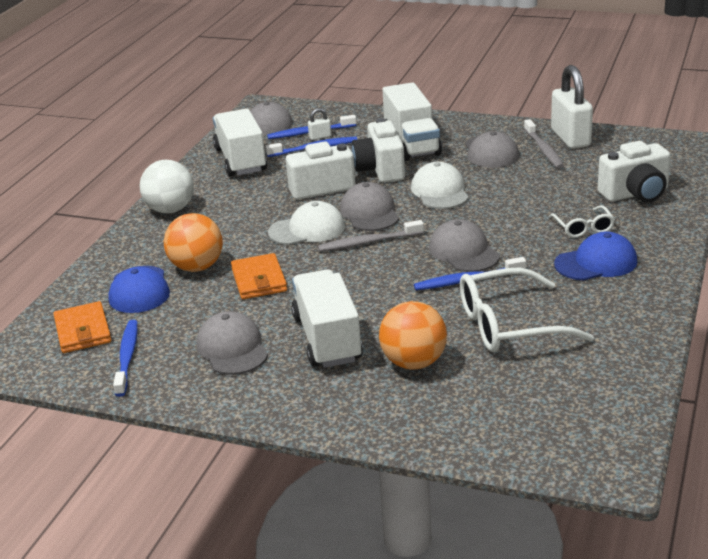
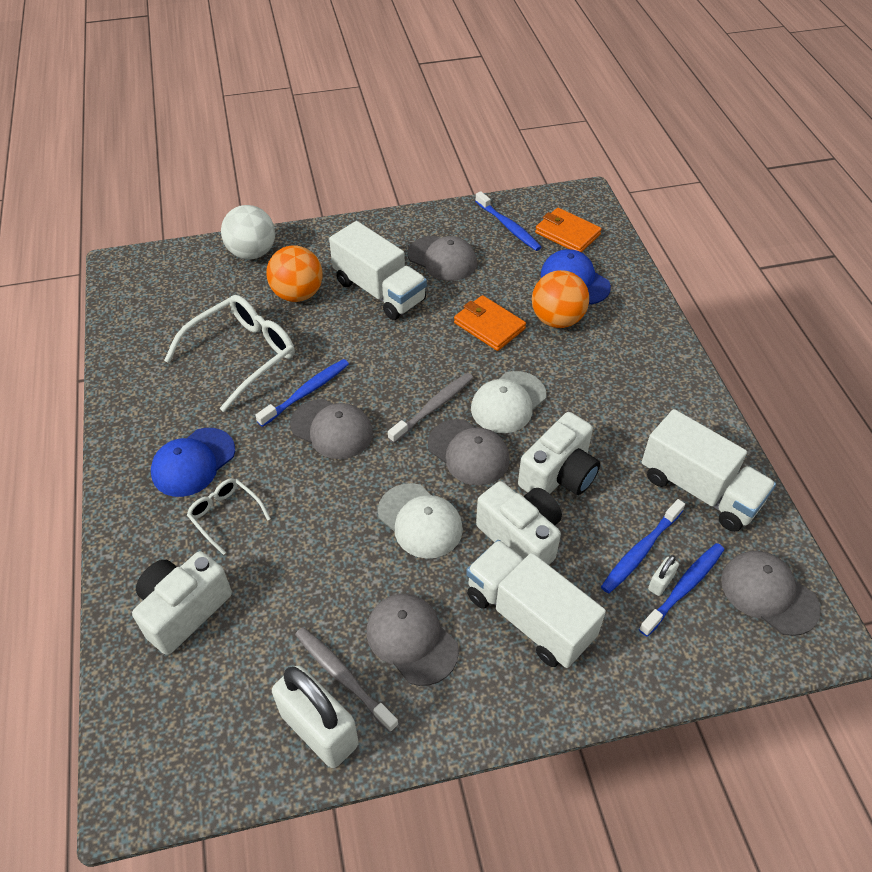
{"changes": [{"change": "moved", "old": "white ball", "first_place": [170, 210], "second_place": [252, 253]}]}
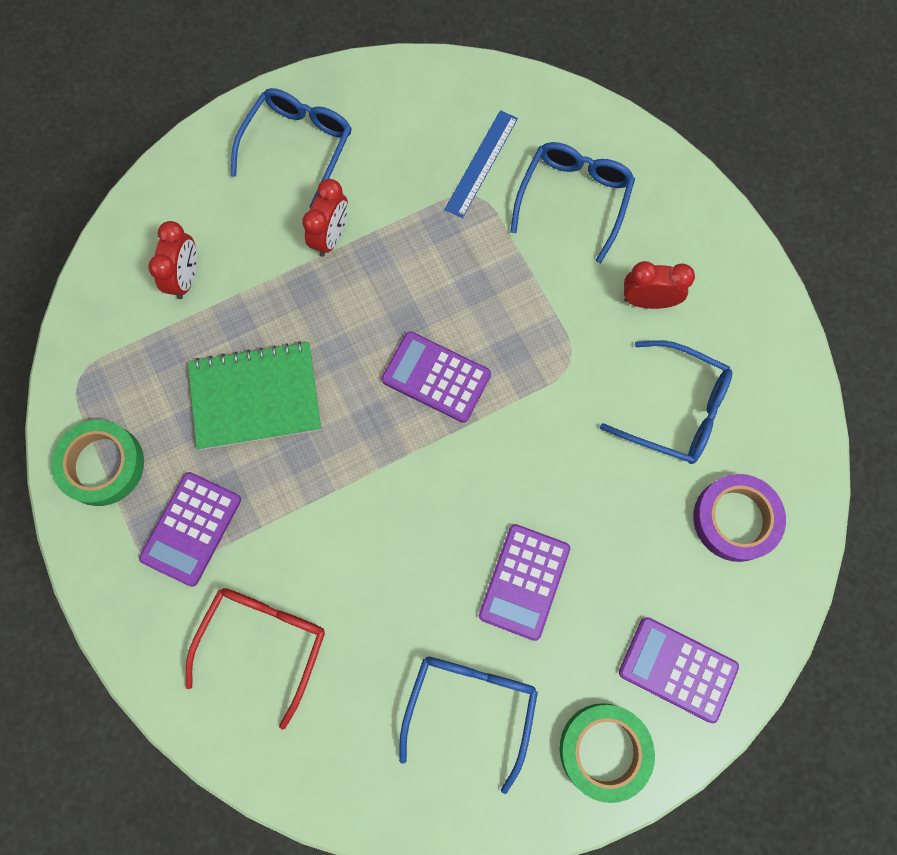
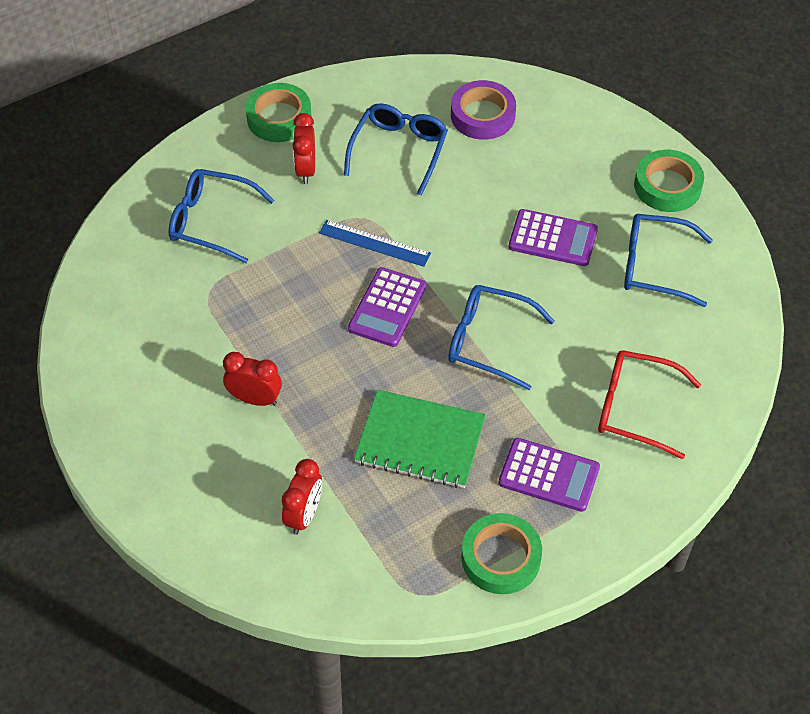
{"changes": [{"change": "added", "new": "emerald roll of tape", "second_place": [279, 118]}, {"change": "turned", "old": "red alarm clock", "first_place": [186, 278], "second_place": [304, 515], "degrees": 105}, {"change": "moved", "old": "cobalt straightedge", "first_place": [482, 163], "second_place": [374, 243]}, {"change": "turned", "old": "emerald notebook", "first_place": [255, 397], "second_place": [420, 441], "degrees": -60}, {"change": "moved", "old": "cobalt spectacles", "first_place": [299, 146], "second_place": [487, 341]}, {"change": "removed", "old": "violet pocket calculator", "first_place": [677, 669]}]}
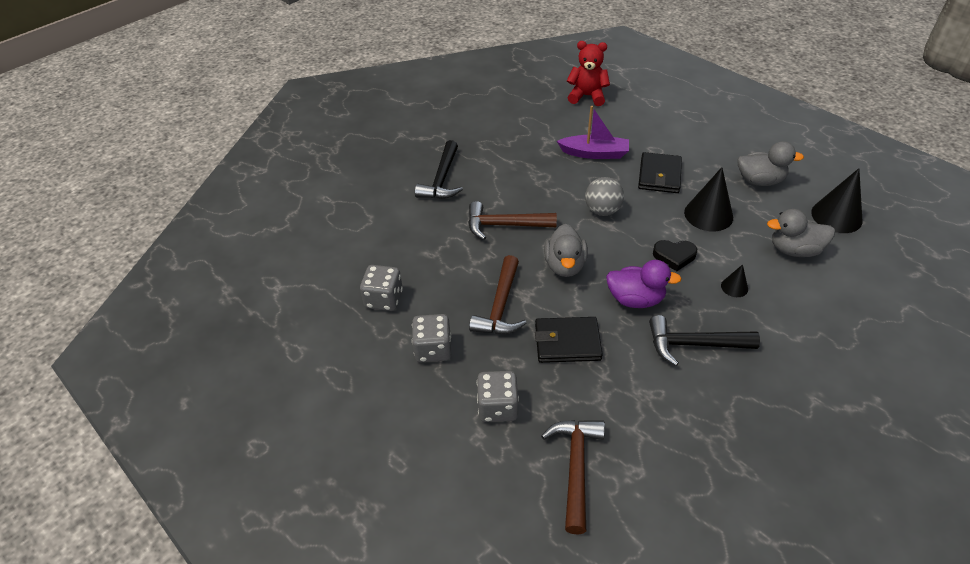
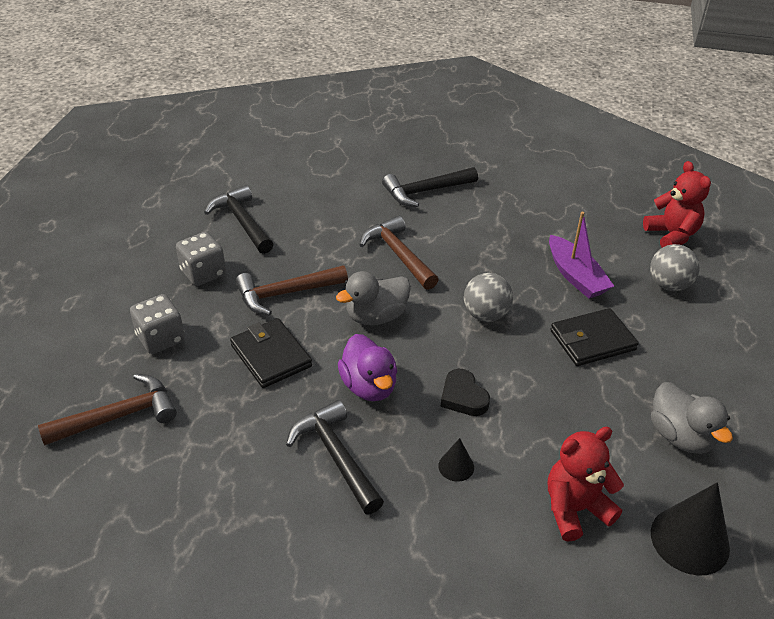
{"changes": [{"change": "replaced", "old": "grey die", "new": "ebony carpenter's hammer", "first_place": [384, 299], "second_place": [242, 222]}, {"change": "replaced", "old": "grey toy duck", "new": "red teddy bear", "first_place": [794, 250], "second_place": [575, 509]}, {"change": "added", "new": "grey ball", "second_place": [669, 285]}, {"change": "removed", "old": "ebony cone", "first_place": [708, 214]}]}
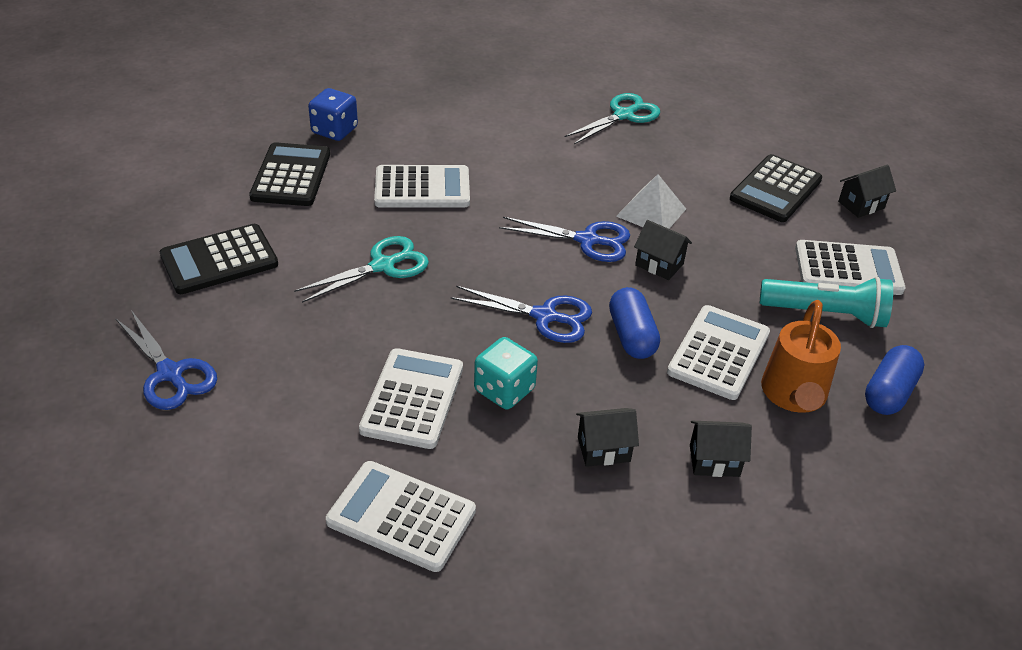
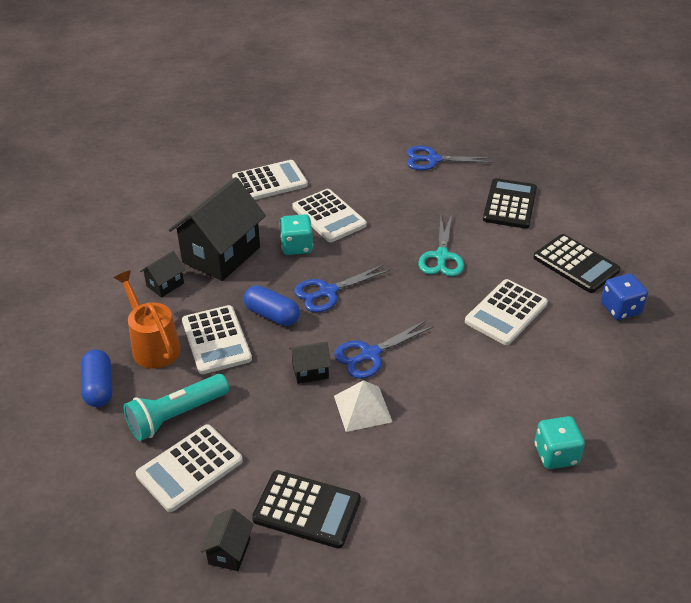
{"changes": [{"change": "resized", "old": "ebony cottage", "first_place": [603, 449], "second_place": [221, 255], "factor": 2.21}, {"change": "turned", "old": "ebony pocket calculator", "first_place": [776, 189], "second_place": [307, 509], "degrees": 120}, {"change": "added", "new": "teal die", "second_place": [556, 454]}, {"change": "removed", "old": "teal pair of scissors", "first_place": [623, 115]}]}
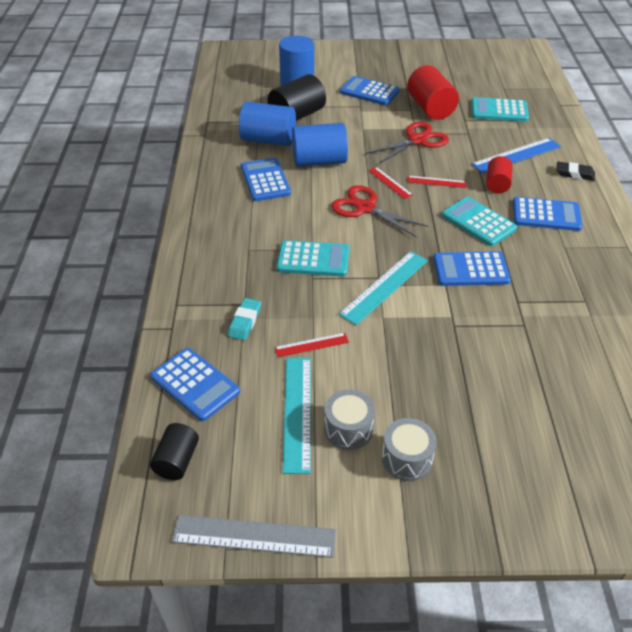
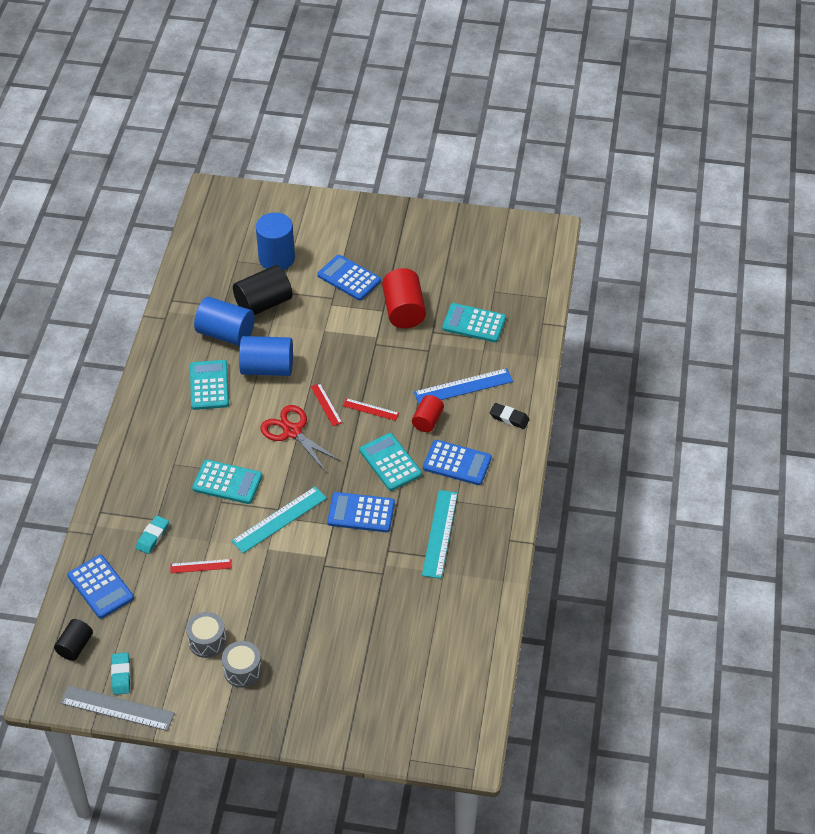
{"changes": [{"change": "added", "new": "teal gum eraser", "second_place": [121, 675]}, {"change": "recoloured", "old": "cobalt pocket calculator", "new": "teal pocket calculator", "first_place": [265, 180], "second_place": [209, 385]}, {"change": "moved", "old": "teal straightedge", "first_place": [298, 412], "second_place": [440, 533]}, {"change": "removed", "old": "red pair of scissors", "first_place": [417, 140]}]}
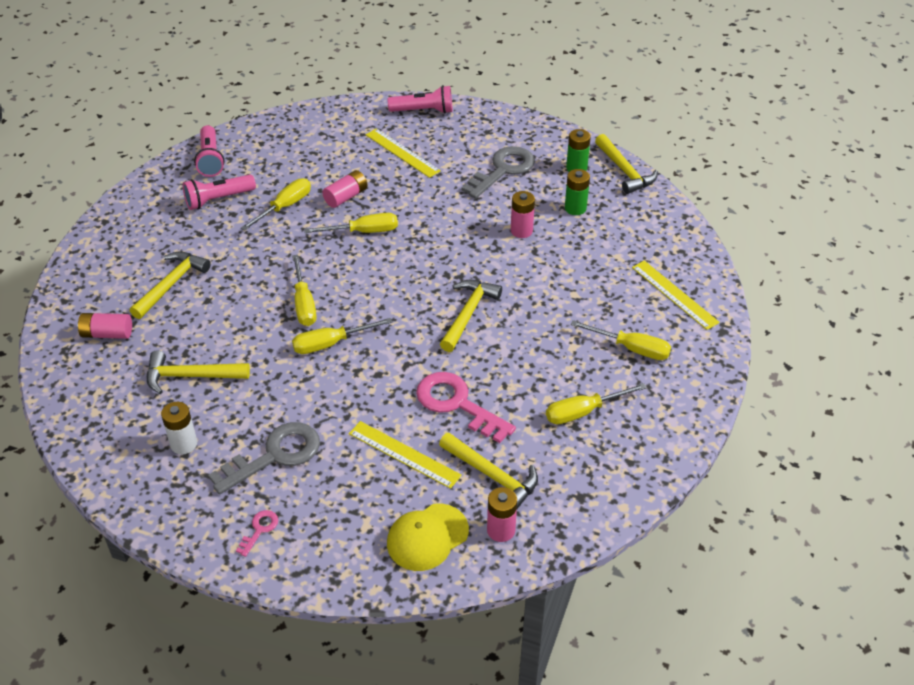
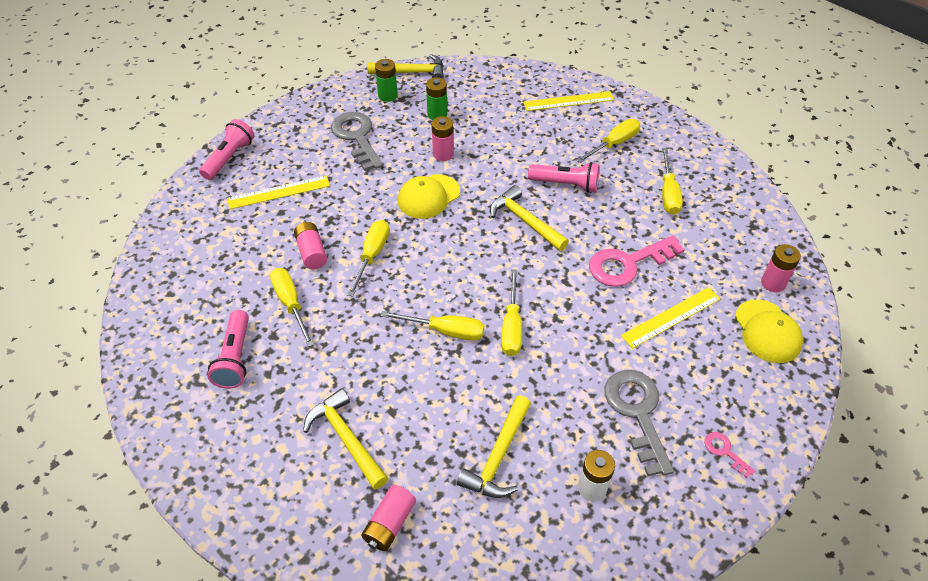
{"changes": [{"change": "added", "new": "yellow baseball cap", "second_place": [428, 196]}, {"change": "moved", "old": "rose-pink flashlight", "first_place": [210, 159], "second_place": [566, 184]}, {"change": "removed", "old": "yellow carpenter's hammer", "first_place": [493, 476]}]}
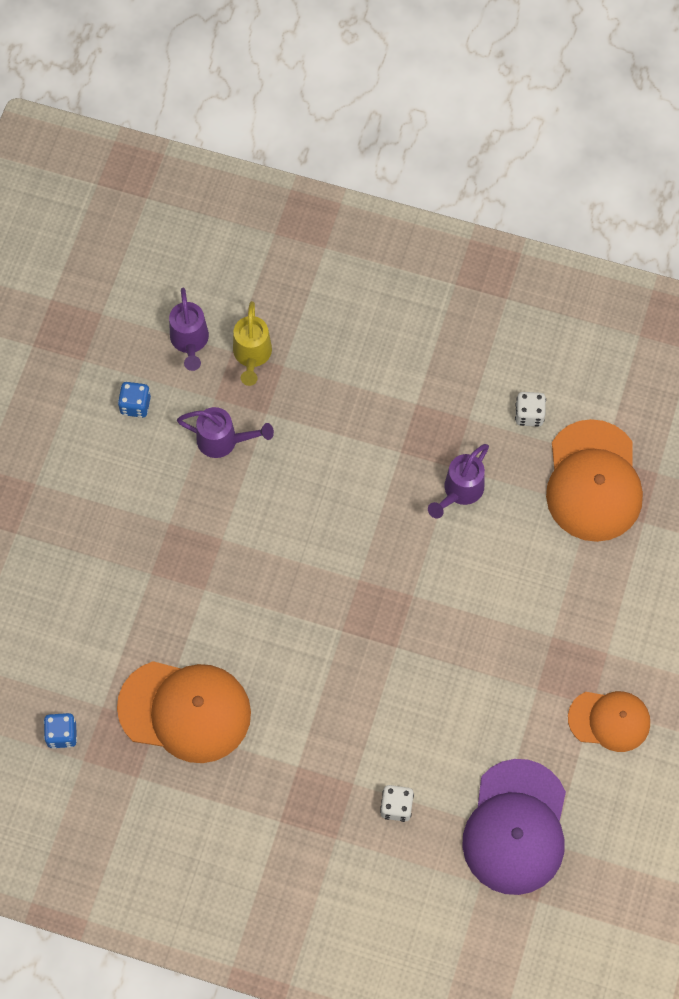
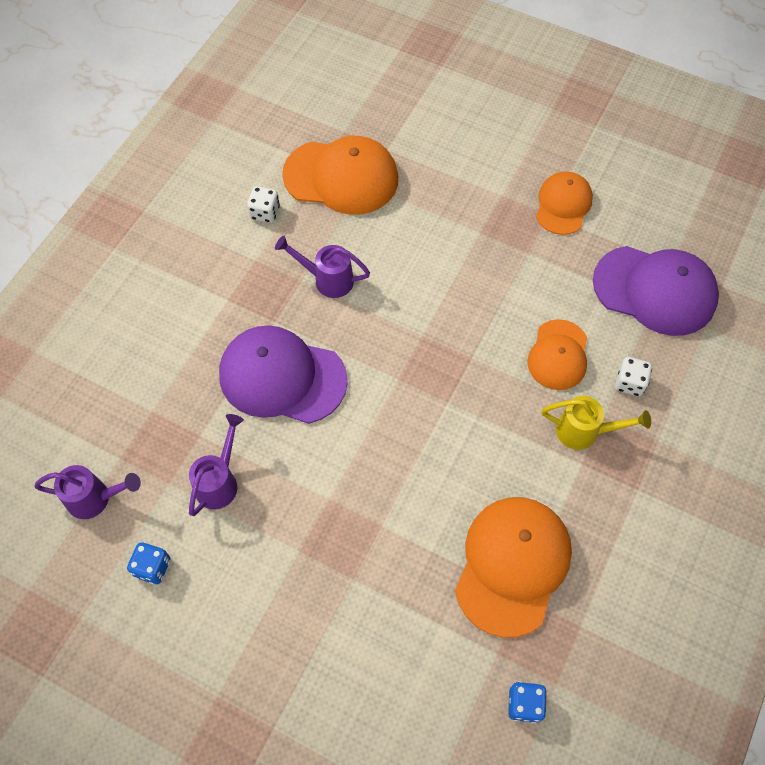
{"changes": [{"change": "added", "new": "violet baseball cap", "second_place": [282, 377]}, {"change": "turned", "old": "violet watering pot", "first_place": [459, 492], "second_place": [327, 279], "degrees": 150}, {"change": "added", "new": "orange baseball cap", "second_place": [558, 355]}, {"change": "moved", "old": "yellow watering pot", "first_place": [252, 356], "second_place": [584, 432]}]}
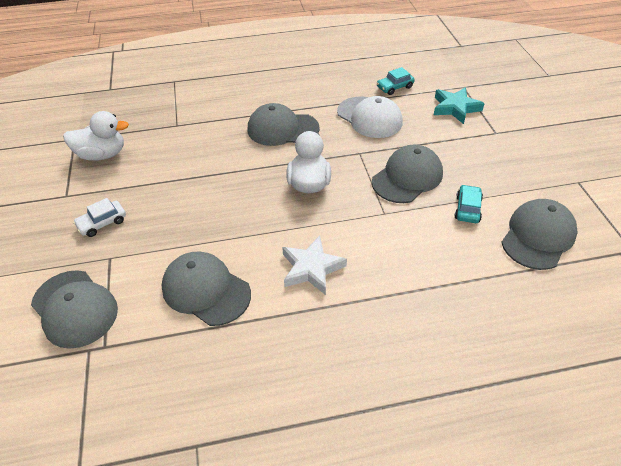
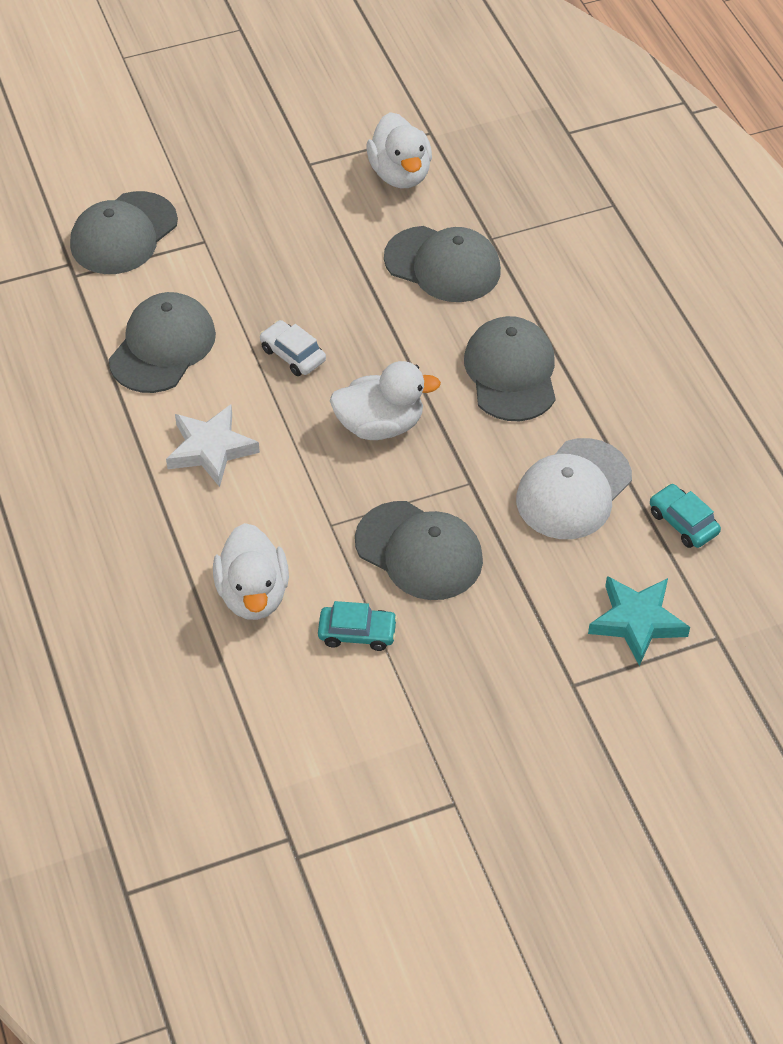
{"changes": [{"change": "added", "new": "white toy duck", "second_place": [253, 594]}, {"change": "moved", "old": "white toy car", "first_place": [102, 223], "second_place": [293, 355]}, {"change": "moved", "old": "grey baseball cap", "first_place": [538, 236], "second_place": [443, 265]}]}
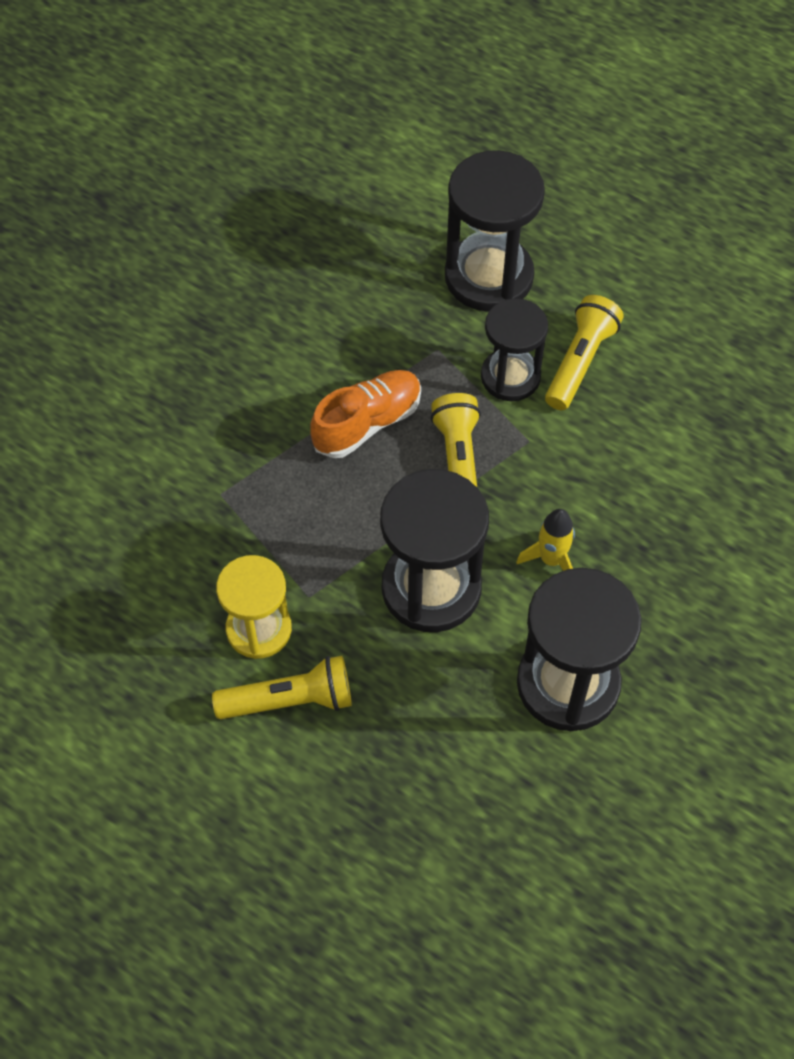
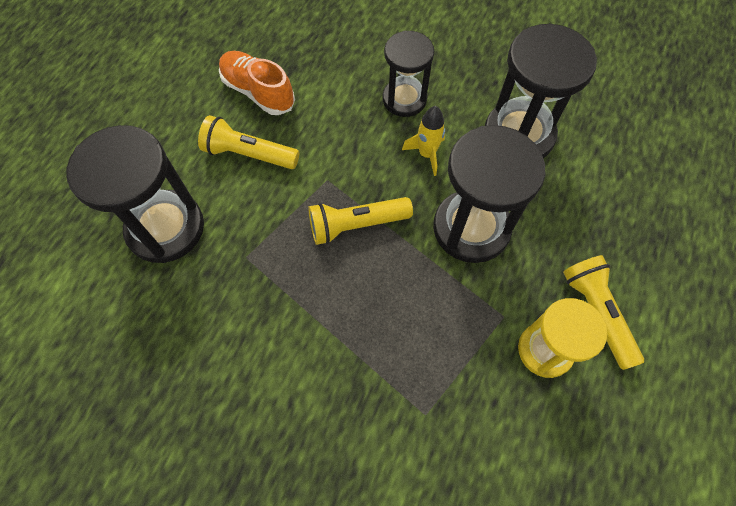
{"changes": [{"change": "moved", "old": "orange lace-up shoe", "first_place": [367, 423], "second_place": [258, 92]}, {"change": "moved", "old": "ebony hourglass", "first_place": [510, 377], "second_place": [404, 99]}]}
